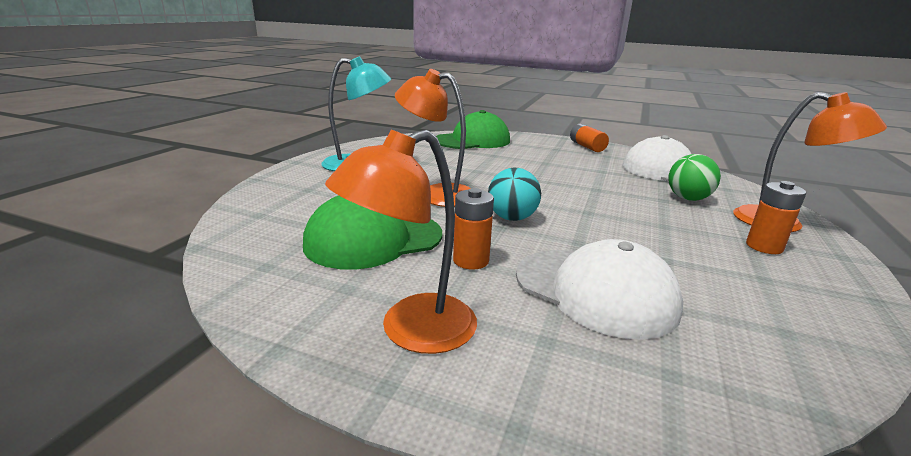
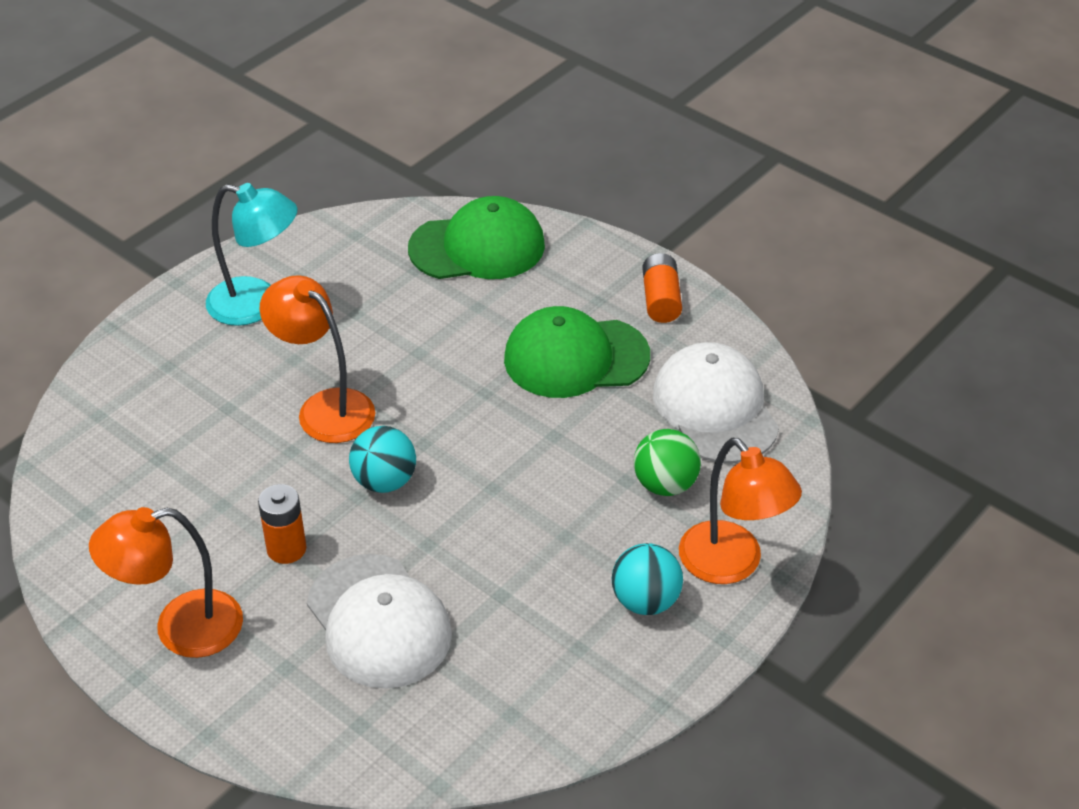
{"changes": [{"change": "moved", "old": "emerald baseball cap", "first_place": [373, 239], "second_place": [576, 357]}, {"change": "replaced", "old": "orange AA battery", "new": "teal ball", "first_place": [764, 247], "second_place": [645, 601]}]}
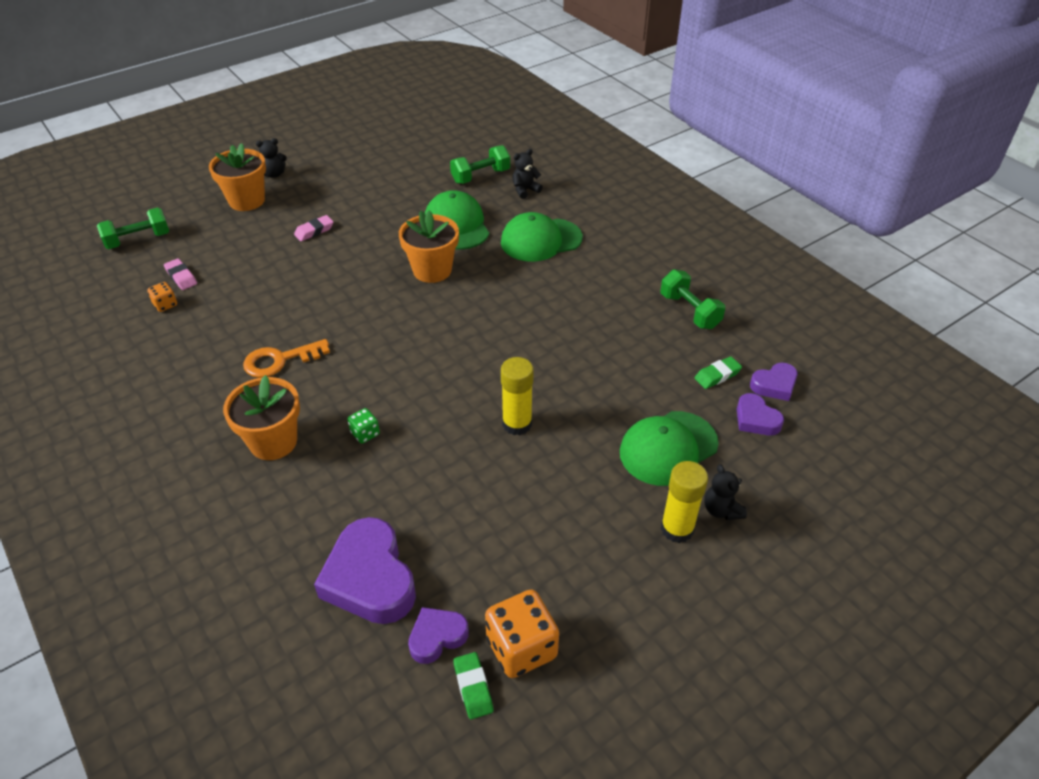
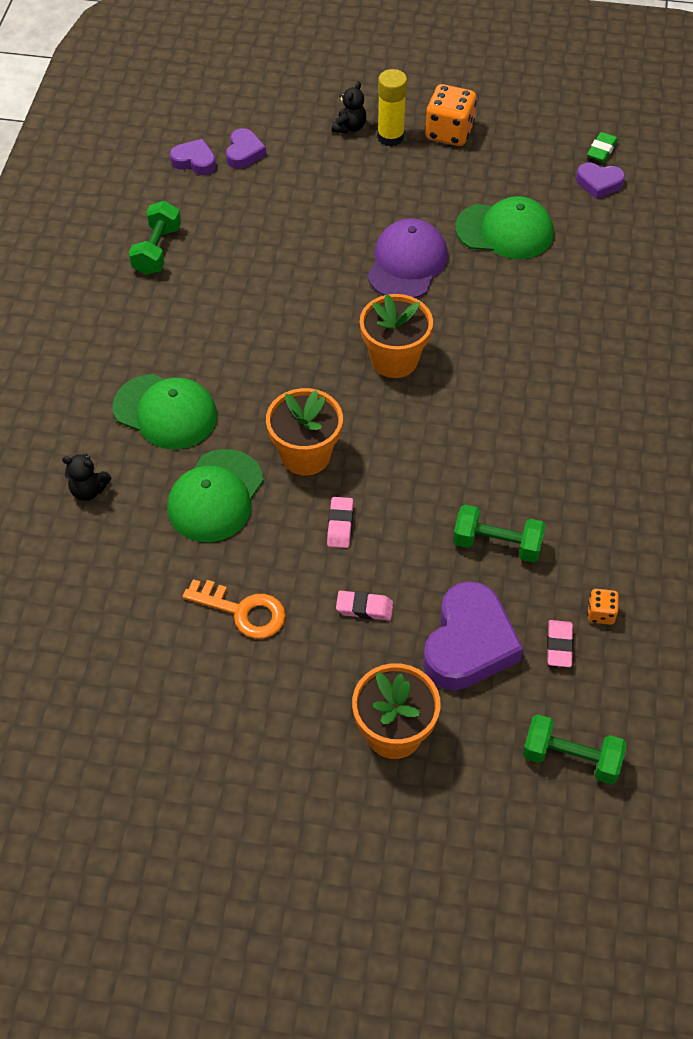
{"changes": [{"change": "moved", "old": "orange door key", "first_place": [279, 360], "second_place": [243, 611]}, {"change": "added", "new": "rose-pink gum eraser", "second_place": [340, 525]}, {"change": "moved", "old": "orange plant pot", "first_place": [273, 442], "second_place": [394, 359]}, {"change": "replaced", "old": "yellow glue", "new": "violet baseball cap", "first_place": [517, 424], "second_place": [407, 263]}, {"change": "moved", "old": "violet heart shape", "first_place": [370, 578], "second_place": [469, 644]}, {"change": "moved", "old": "orange die", "first_place": [521, 648], "second_place": [449, 132]}, {"change": "moved", "old": "emerald dumbbell", "first_place": [480, 176], "second_place": [497, 544]}, {"change": "moved", "old": "emerald baseball cap", "first_place": [668, 448], "second_place": [504, 231]}, {"change": "removed", "old": "ebony teddy bear", "first_place": [274, 174]}, {"change": "removed", "old": "emerald die", "first_place": [365, 433]}, {"change": "removed", "old": "emerald gum eraser", "first_place": [717, 375]}]}
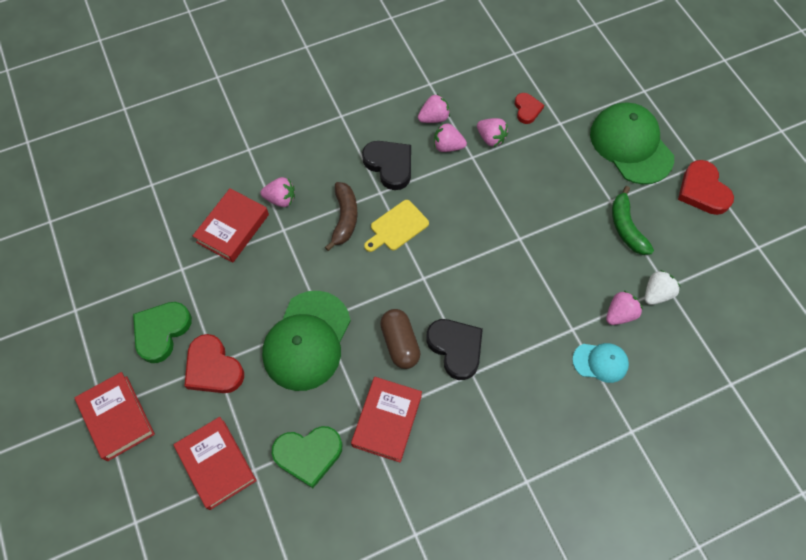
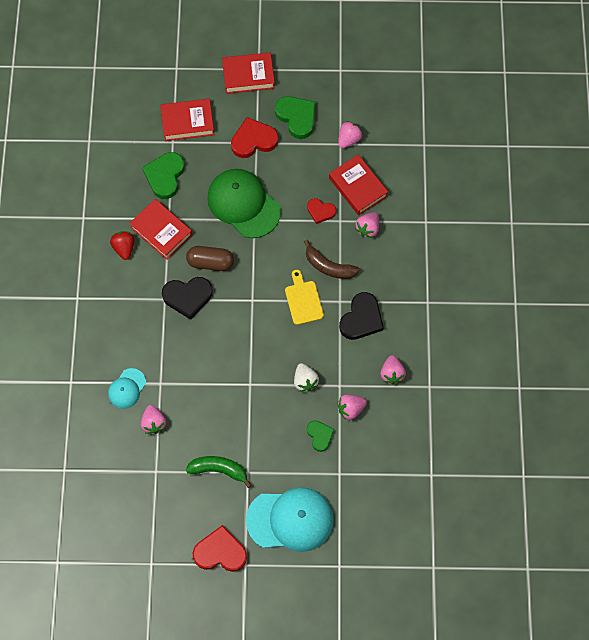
{"changes": [{"change": "added", "new": "red toy strawberry", "second_place": [124, 248]}, {"change": "recoloured", "old": "emerald baseball cap", "new": "teal baseball cap", "first_place": [631, 145], "second_place": [290, 520]}, {"change": "moved", "old": "white toy strawberry", "first_place": [656, 293], "second_place": [305, 381]}, {"change": "moved", "old": "red heart shape", "first_place": [527, 109], "second_place": [320, 211]}, {"change": "added", "new": "emerald heart shape", "second_place": [320, 435]}, {"change": "moved", "old": "rose-pink toy strawberry", "first_place": [447, 146], "second_place": [349, 139]}, {"change": "turned", "old": "ebony heart shape", "first_place": [389, 165], "second_place": [361, 319], "degrees": -45}]}
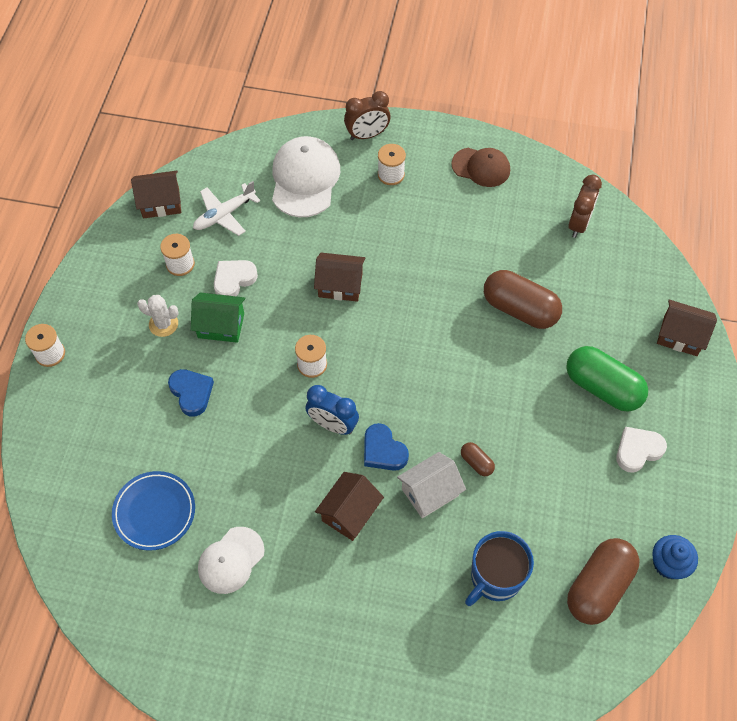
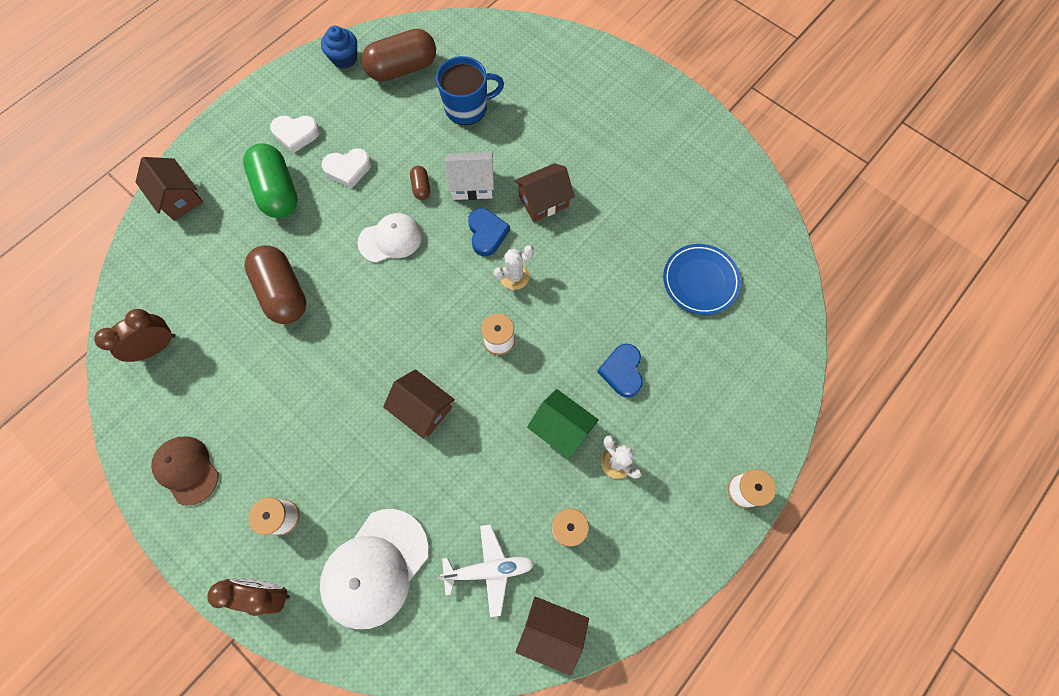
{"changes": [{"change": "moved", "old": "white heart shape", "first_place": [234, 280], "second_place": [348, 169]}, {"change": "moved", "old": "white baseball cap", "first_place": [231, 560], "second_place": [390, 239]}, {"change": "replaced", "old": "cobalt alarm clock", "new": "white saguaro cactus", "first_place": [333, 425], "second_place": [514, 276]}]}
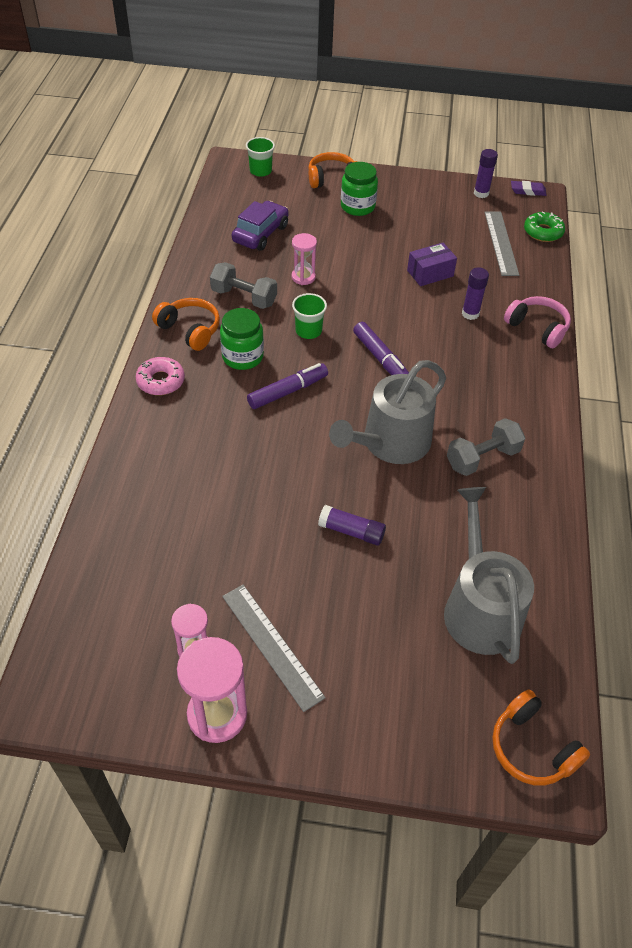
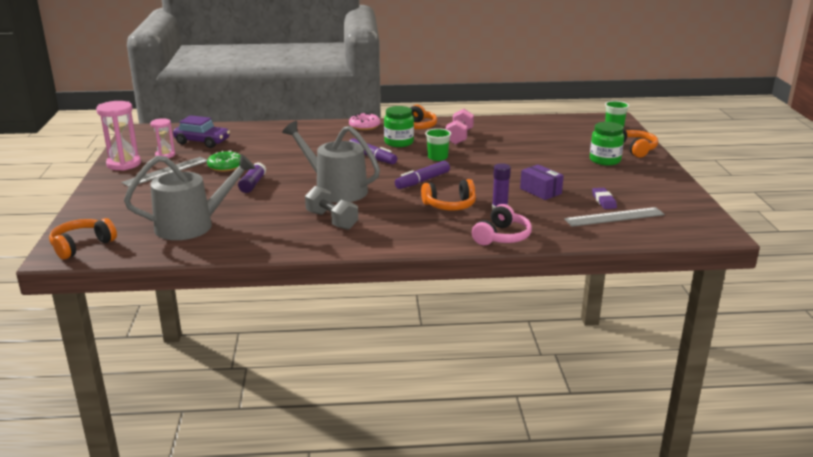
{"changes": [{"change": "moved", "old": "violet toy car", "first_place": [260, 234], "second_place": [202, 142]}, {"change": "moved", "old": "emerald doughnut", "first_place": [543, 232], "second_place": [225, 166]}, {"change": "added", "new": "orange headphones", "second_place": [450, 205]}, {"change": "recoloured", "old": "grey dumbbell", "new": "rose-pink dumbbell", "first_place": [244, 297], "second_place": [459, 137]}, {"change": "moved", "old": "violet gum eraser", "first_place": [528, 191], "second_place": [603, 201]}, {"change": "removed", "old": "rose-pink hourglass", "first_place": [303, 277]}, {"change": "removed", "old": "violet glue", "first_place": [481, 193]}]}
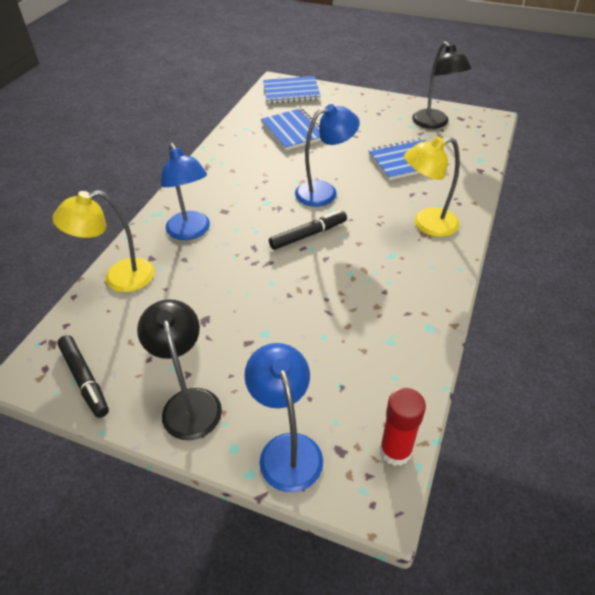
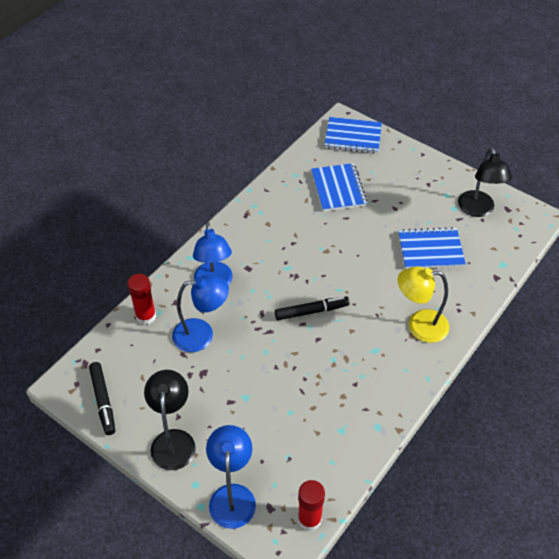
{"changes": [{"change": "replaced", "old": "yellow desk lamp", "new": "red glue", "first_place": [119, 278], "second_place": [146, 316]}, {"change": "moved", "old": "cobalt desk lamp", "first_place": [324, 191], "second_place": [202, 334]}]}
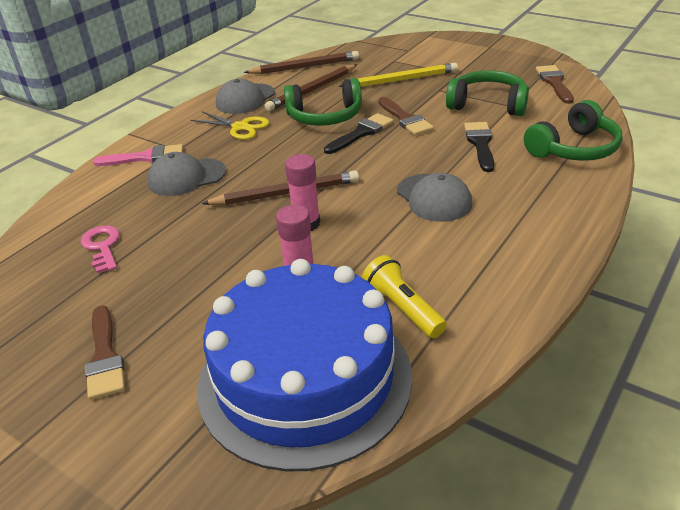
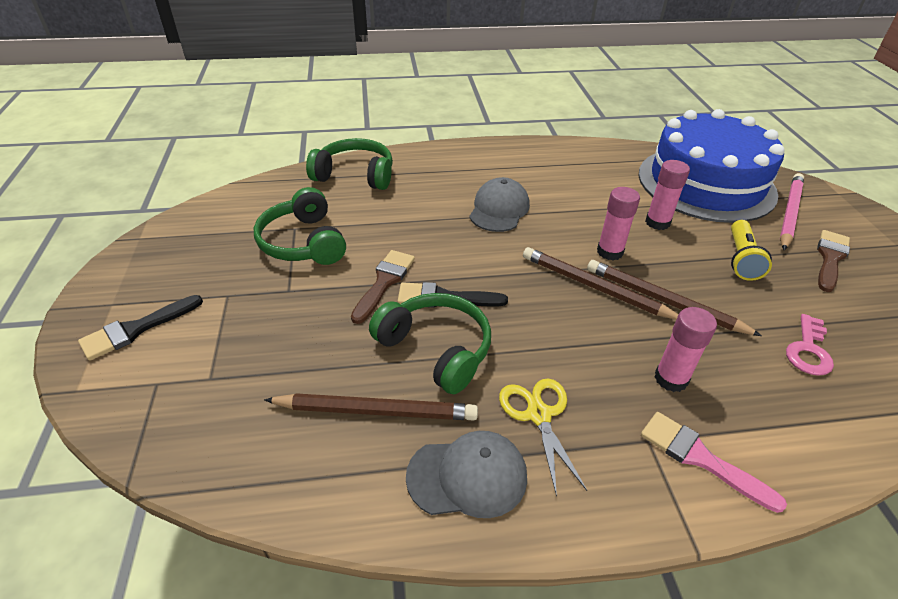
{"changes": [{"change": "moved", "old": "ebony paintbrush", "first_place": [480, 144], "second_place": [136, 329]}, {"change": "moved", "old": "brown wooden pencil", "first_place": [305, 67], "second_place": [663, 301]}, {"change": "replaced", "old": "grey baseball cap", "new": "rose-pink glue", "first_place": [186, 177], "second_place": [671, 379]}, {"change": "moved", "old": "yellow flashlight", "first_place": [402, 309], "second_place": [741, 259]}, {"change": "added", "new": "rose-pink wooden pencil", "second_place": [789, 213]}, {"change": "removed", "old": "yellow wooden pencil", "first_place": [401, 80]}, {"change": "removed", "old": "brown paintbrush", "first_place": [554, 83]}]}
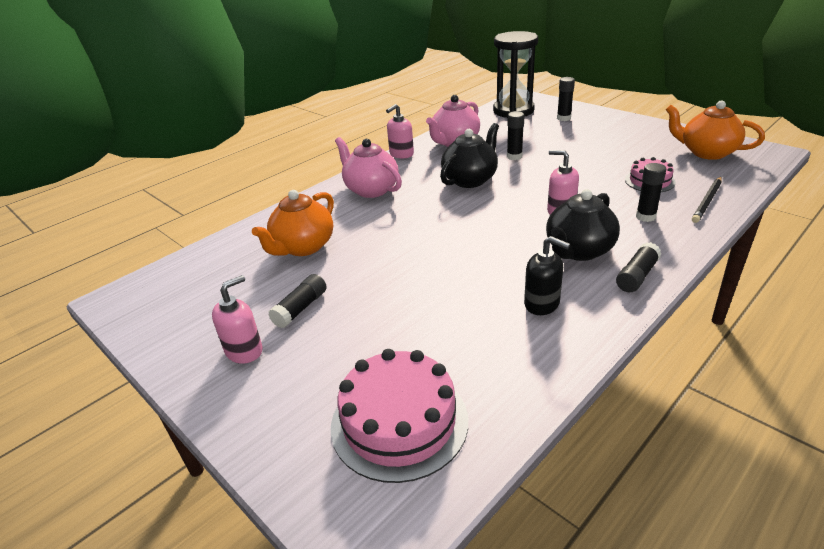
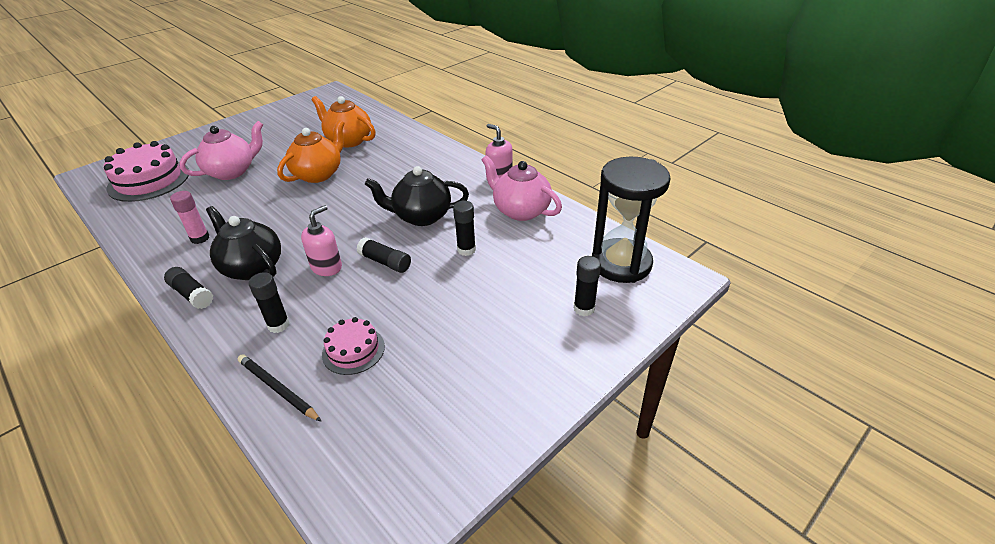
{"changes": [{"change": "replaced", "old": "ebony soap pump", "new": "rose-pink glue", "first_place": [542, 304], "second_place": [200, 238]}, {"change": "moved", "old": "rose-pink teapot", "first_place": [371, 189], "second_place": [232, 171]}, {"change": "moved", "old": "orange teapot", "first_place": [706, 152], "second_place": [318, 174]}, {"change": "moved", "old": "ebony glue", "first_place": [301, 308], "second_place": [385, 262]}, {"change": "turned", "old": "ebony teapot", "first_place": [470, 180], "second_place": [421, 216], "degrees": 135}, {"change": "removed", "old": "rose-pink soap pump", "first_place": [244, 351]}]}
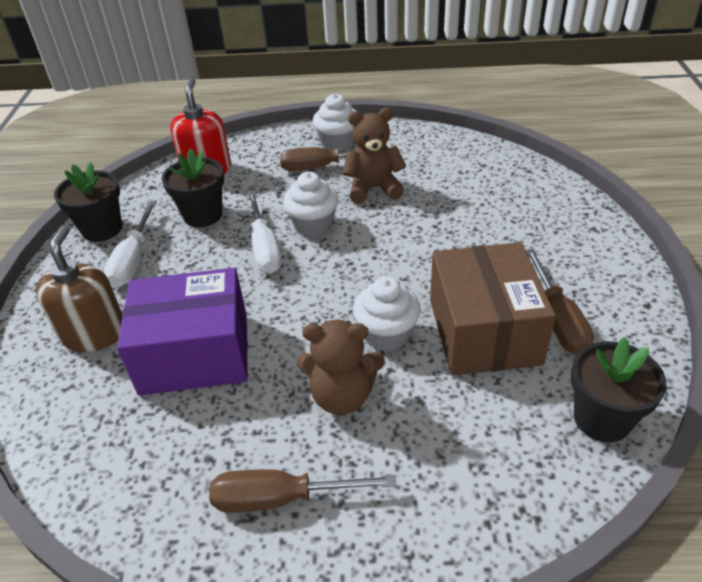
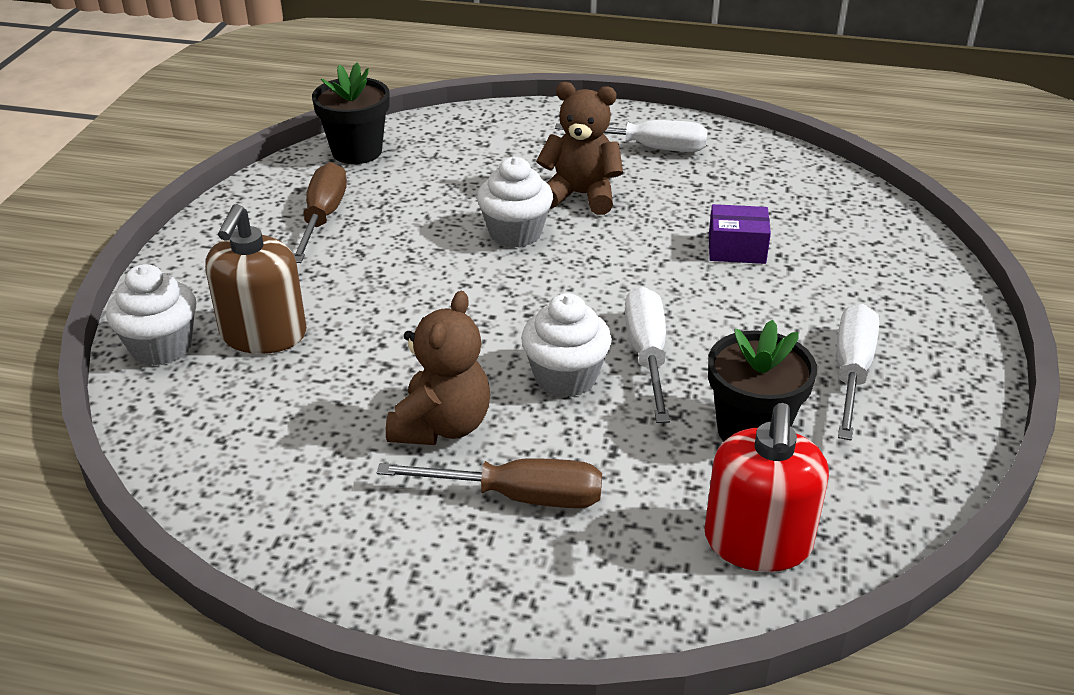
{"changes": [{"change": "moved", "old": "white fairy cake", "first_place": [338, 143], "second_place": [161, 347]}, {"change": "moved", "old": "brown soap pump", "first_place": [94, 333], "second_place": [263, 334]}, {"change": "turned", "old": "brown teddy bear", "first_place": [373, 189], "second_place": [442, 426], "degrees": -75}, {"change": "recoloured", "old": "brown flat screwdriver", "new": "white flat screwdriver", "first_place": [281, 498], "second_place": [649, 148]}, {"change": "resized", "old": "violet package", "first_place": [195, 353], "second_place": [736, 249], "factor": 0.46}, {"change": "removed", "old": "ebony plant pot", "first_place": [102, 229]}, {"change": "removed", "old": "brown package", "first_place": [484, 331]}]}
